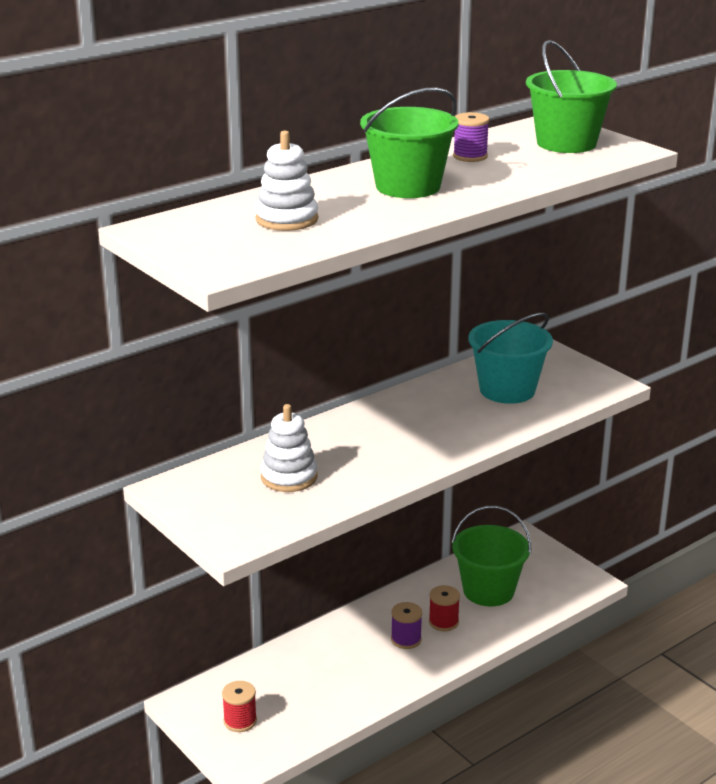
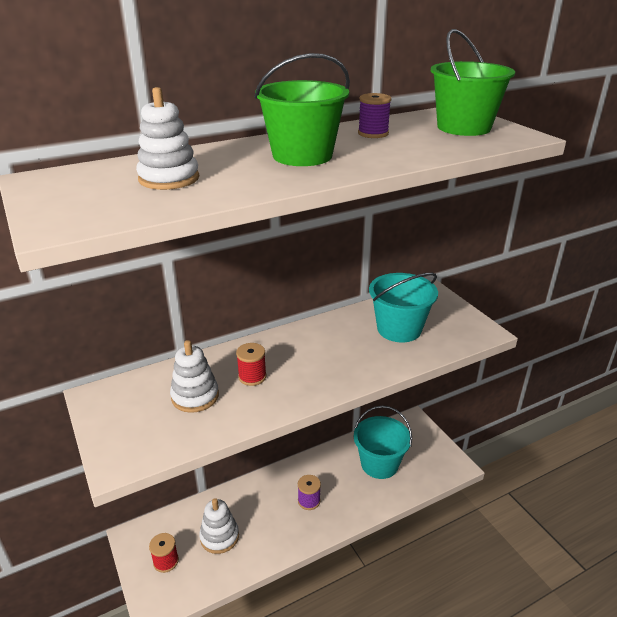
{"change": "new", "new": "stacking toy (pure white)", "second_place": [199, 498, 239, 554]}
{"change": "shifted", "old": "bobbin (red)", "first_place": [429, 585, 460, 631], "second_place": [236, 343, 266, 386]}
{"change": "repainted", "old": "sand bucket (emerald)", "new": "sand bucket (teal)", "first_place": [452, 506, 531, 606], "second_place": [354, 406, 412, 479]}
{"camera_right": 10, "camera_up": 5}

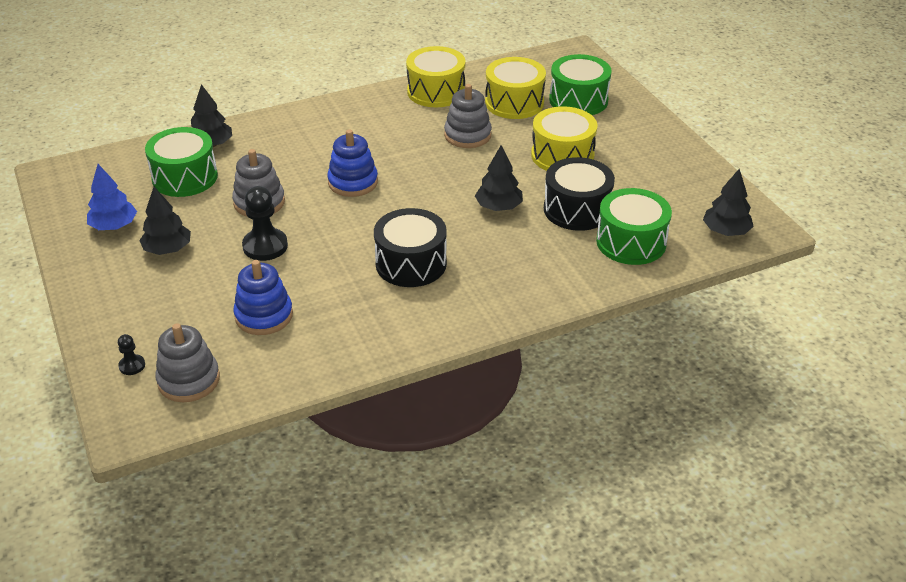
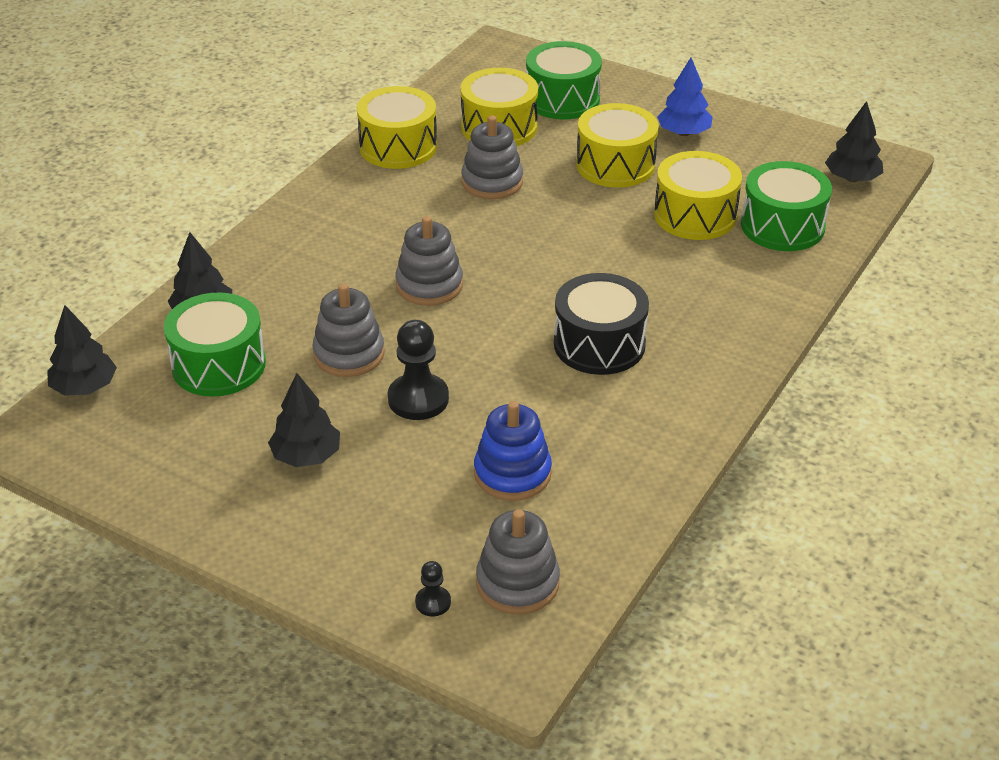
{"change": "shifted", "old": "tree (black)", "first_place": [475, 145, 523, 211], "second_place": [47, 305, 117, 396]}
{"change": "repainted", "old": "stacking toy (blue)", "new": "stacking toy (gray)", "first_place": [327, 129, 378, 197], "second_place": [395, 216, 463, 306]}
{"change": "repainted", "old": "toy drum (black)", "new": "toy drum (golden)", "first_place": [544, 157, 615, 231], "second_place": [654, 151, 742, 240]}
{"change": "shifted", "old": "tree (blue)", "first_place": [87, 164, 137, 230], "second_place": [657, 57, 713, 136]}
{"camera_right": -35, "camera_up": 0}

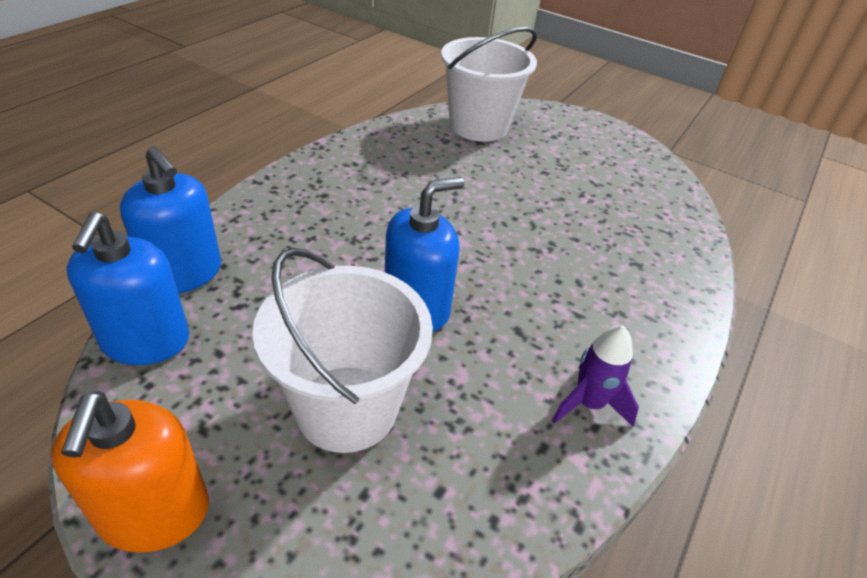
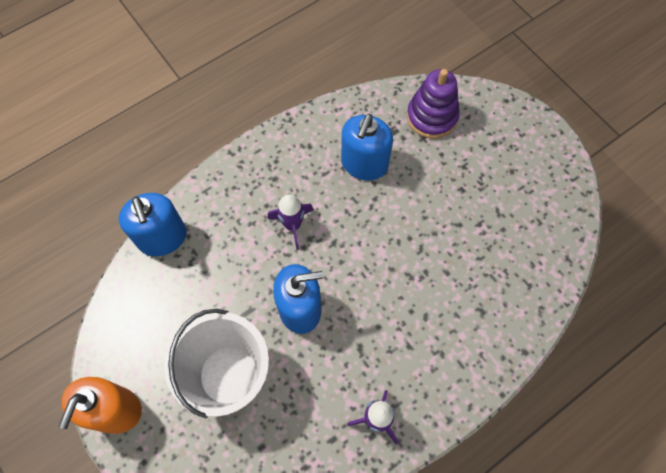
{"change": "new", "new": "spaceship (purple)", "second_place": [267, 194, 314, 250]}
{"change": "shifted", "old": "soap pump (blue)", "first_place": [67, 212, 189, 365], "second_place": [341, 114, 393, 180]}
{"change": "swapped", "old": "sand bucket (pure white)", "new": "stacking toy (purple)", "first_place": [441, 27, 537, 142], "second_place": [407, 69, 459, 139]}
{"camera_right": 25, "camera_up": 25}

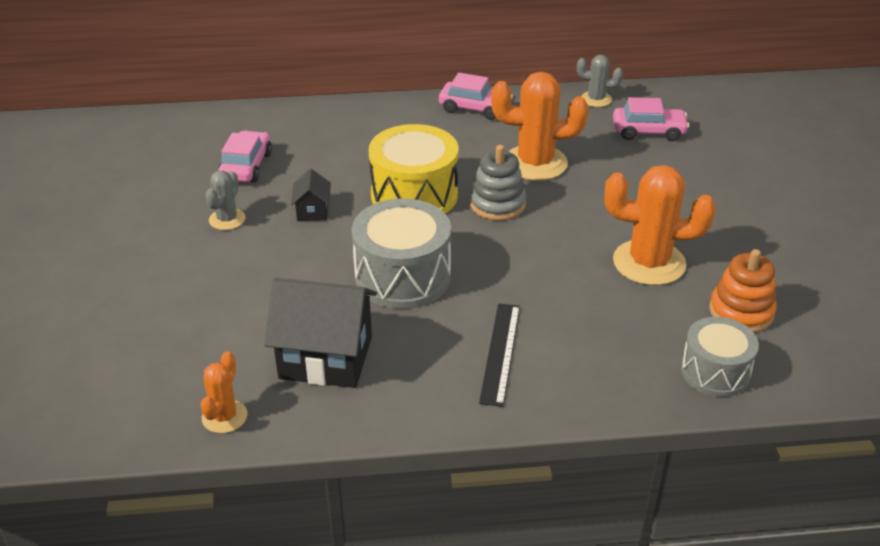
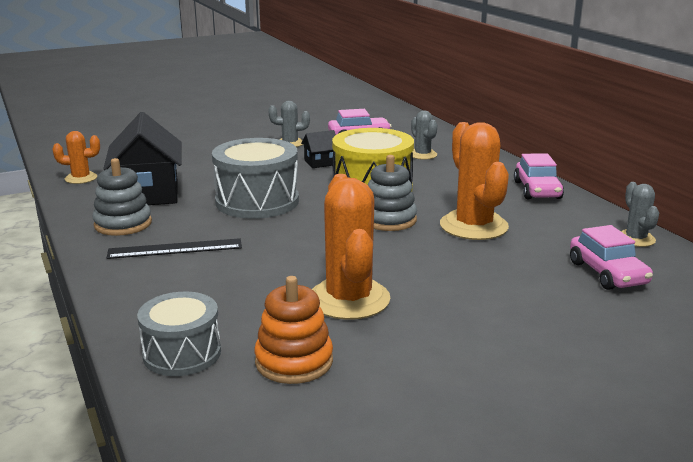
{"change": "new", "new": "stacking toy (gray)", "second_place": [92, 158, 152, 236]}
{"change": "new", "new": "cactus (gray)", "second_place": [411, 111, 437, 160]}
{"camera_right": 70, "camera_up": -15}

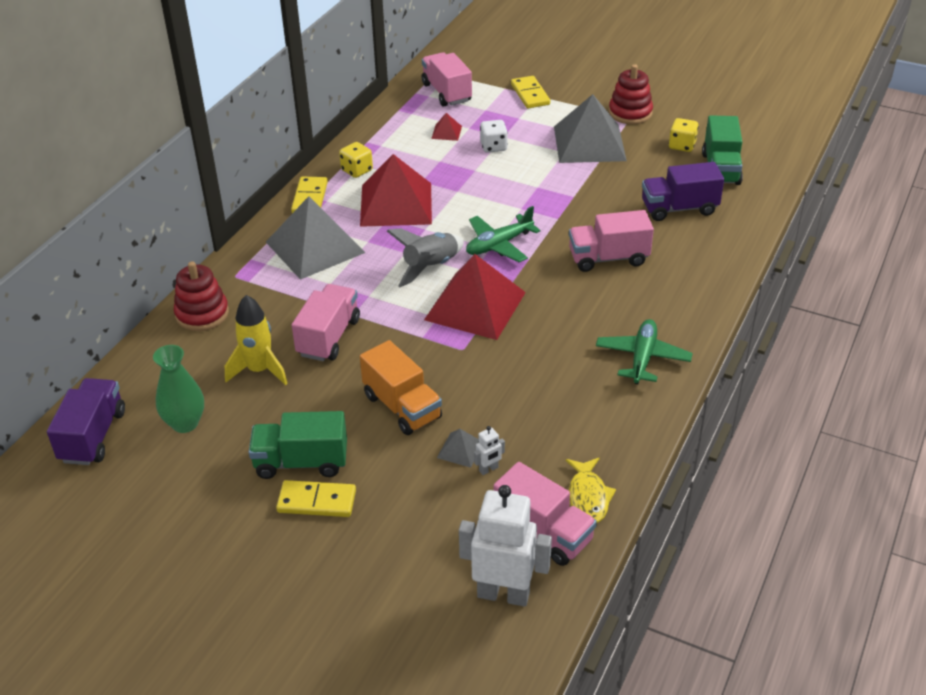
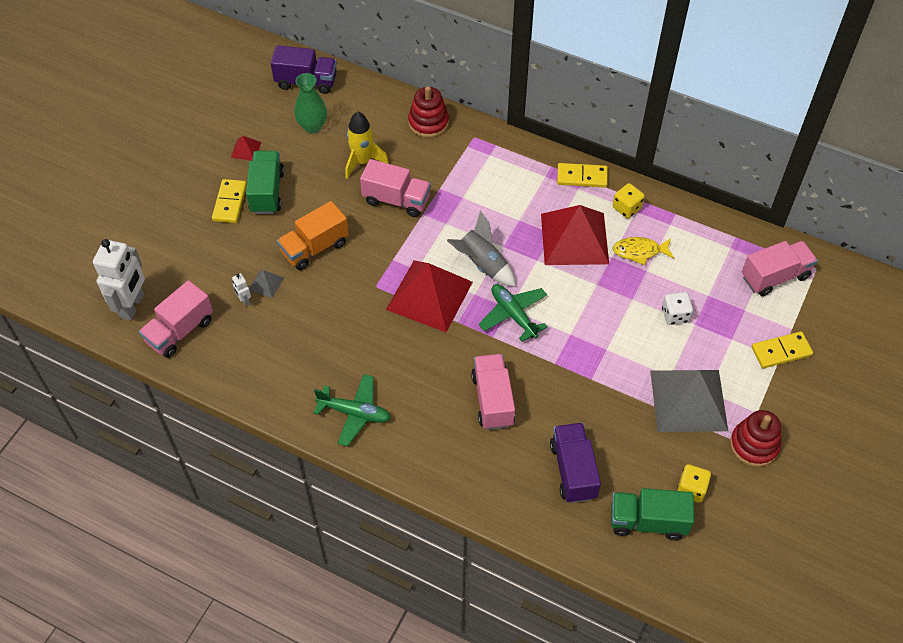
{"change": "shifted", "old": "pyramid (red)", "first_place": [431, 113, 462, 141], "second_place": [231, 136, 261, 161]}
{"change": "shifted", "old": "fish (golden)", "first_place": [566, 458, 616, 523], "second_place": [613, 237, 674, 265]}
{"change": "gone", "old": "pyramid (gray)", "first_place": [266, 196, 365, 280]}
{"camera_right": 90, "camera_up": 15}

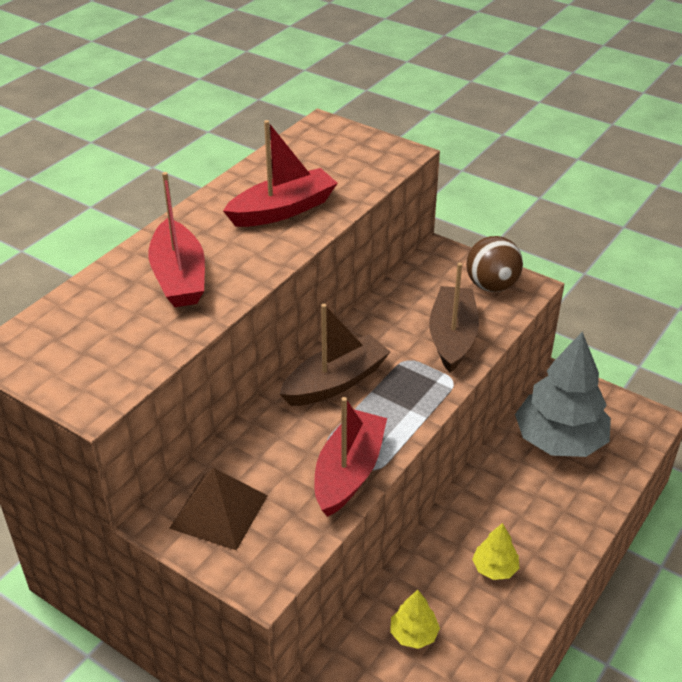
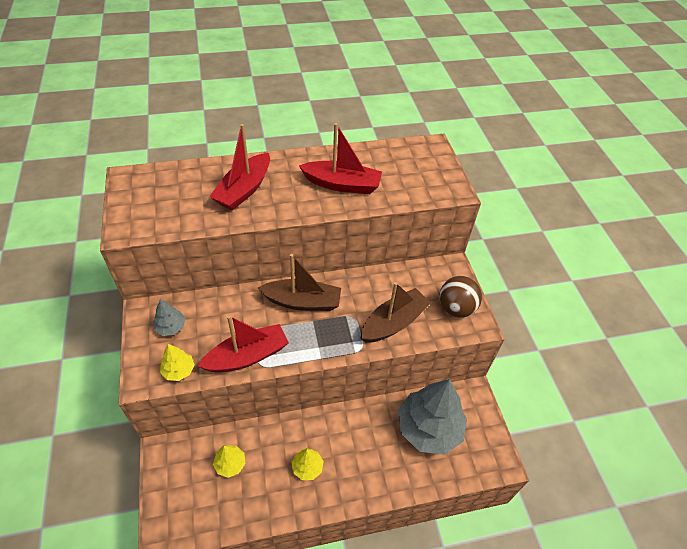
{"change": "swapped", "old": "pyramid (brown)", "new": "tree (gray)", "first_place": [169, 468, 268, 550], "second_place": [153, 299, 185, 336]}
{"change": "new", "new": "tree (golden)", "second_place": [160, 344, 195, 381]}
{"camera_right": 40, "camera_up": 10}

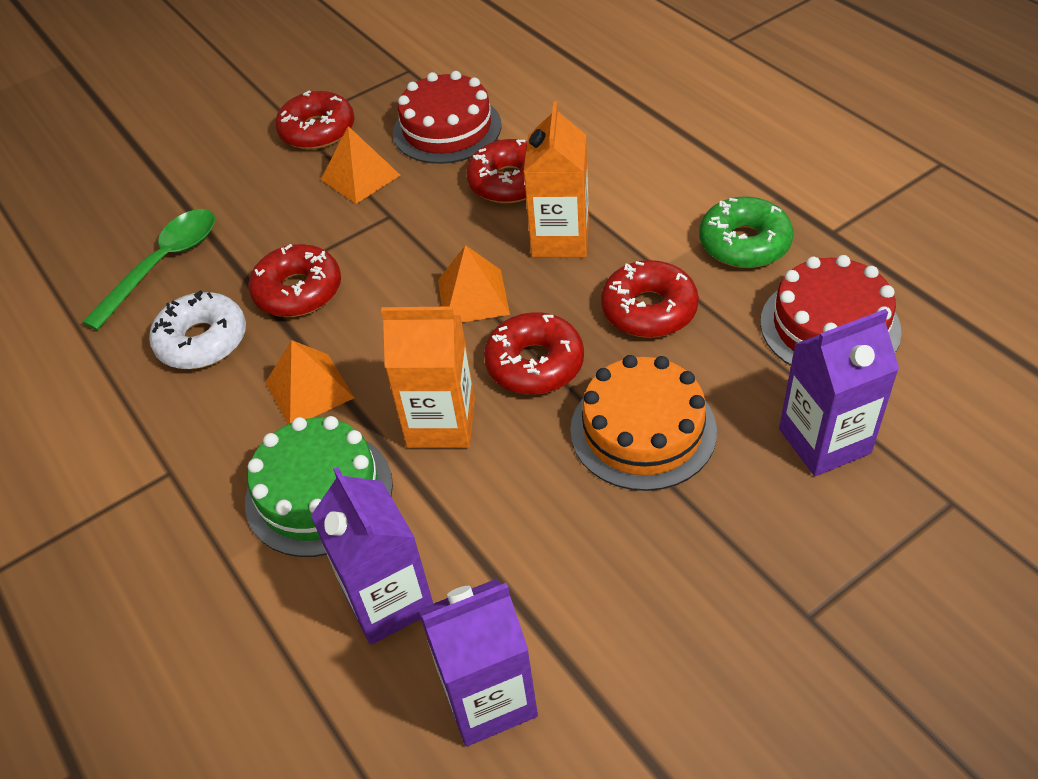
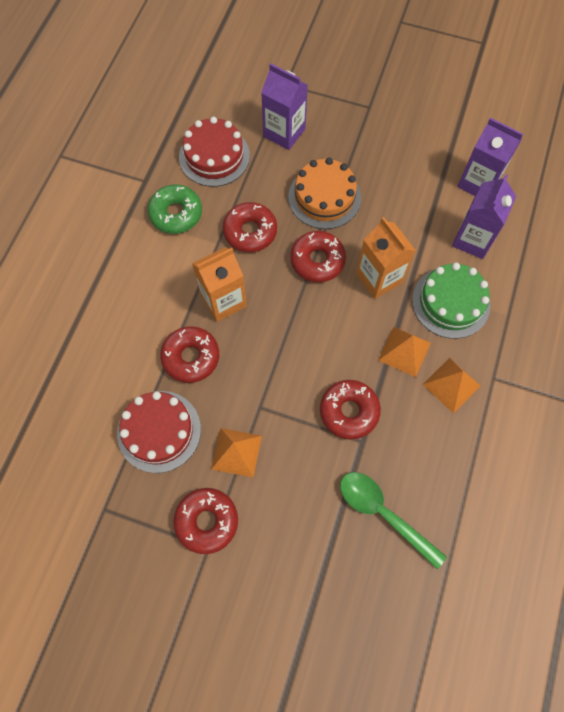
{"change": "rotated", "old": "tablespoon (emerald)", "first_place": [82, 209, 215, 330], "second_place": [340, 472, 447, 569], "degrees": 45}
{"change": "shifted", "old": "pyramid (bright orange)", "first_place": [438, 245, 510, 323], "second_place": [422, 358, 480, 413]}
{"change": "gone", "old": "doughnut (pure white)", "first_place": [149, 290, 246, 369]}
{"camera_right": -130, "camera_up": 20}

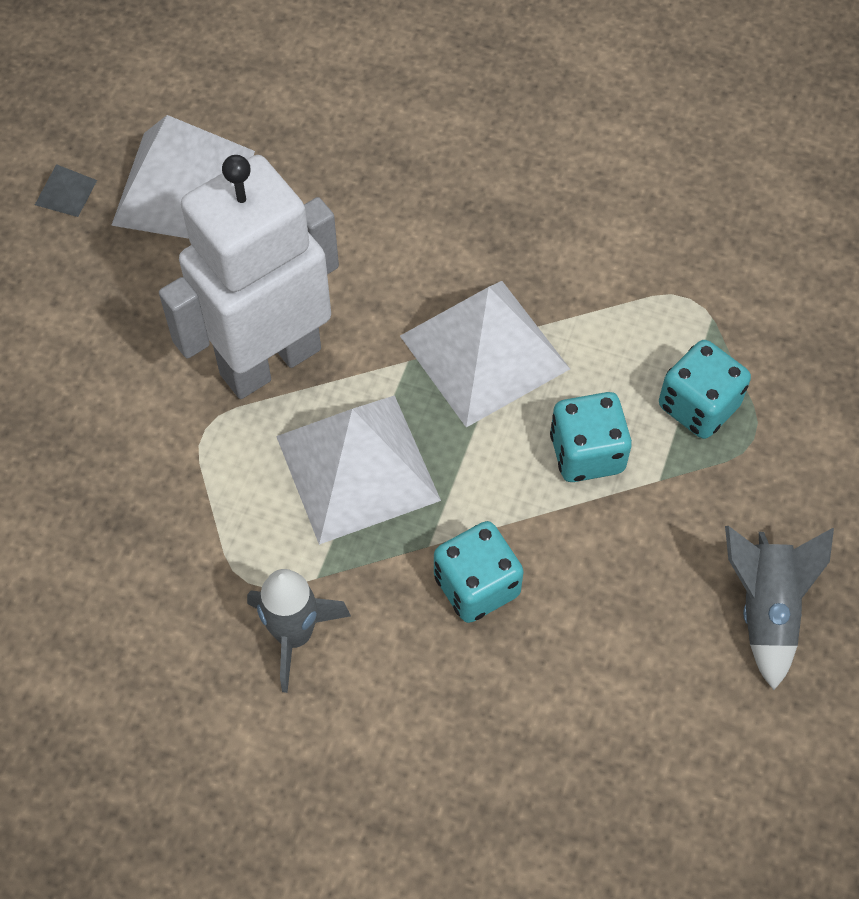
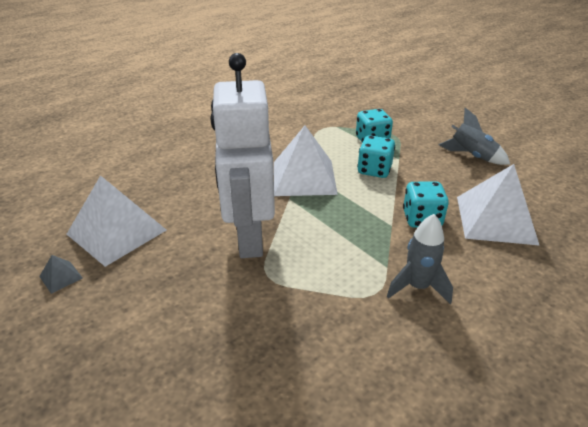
{"change": "shifted", "old": "pyramid (pure white)", "first_place": [276, 395, 441, 545], "second_place": [457, 164, 540, 246]}
{"camera_right": -60, "camera_up": -25}

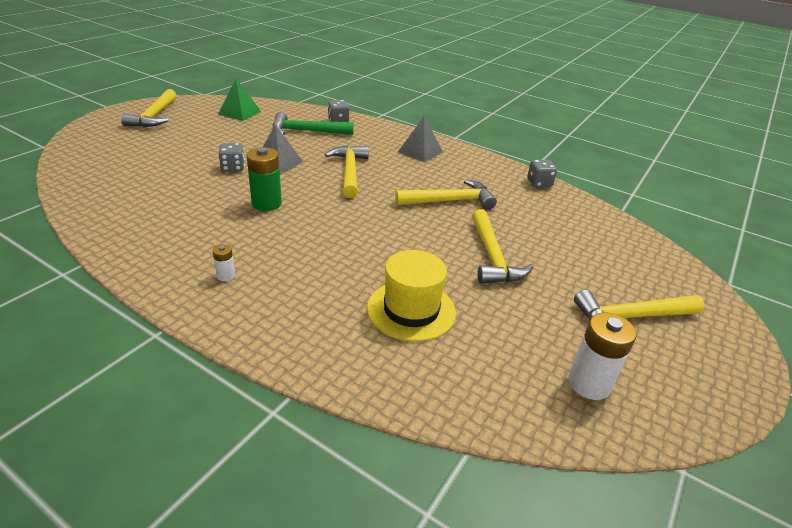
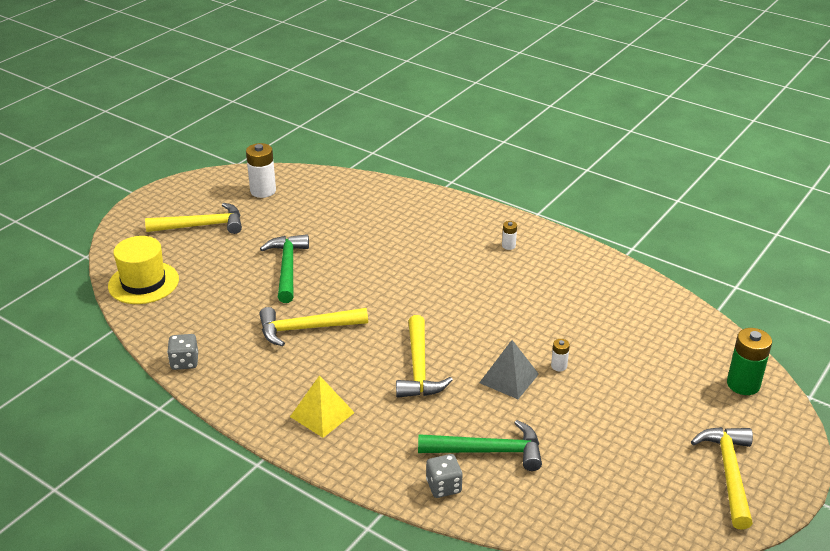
{"change": "shifted", "old": "tall hat (golden)", "first_place": [367, 250, 456, 342], "second_place": [108, 236, 179, 304]}
{"change": "repainted", "old": "carpenter's hammer (golden)", "new": "carpenter's hammer (emerald)", "first_place": [472, 209, 533, 284], "second_place": [260, 234, 309, 303]}
{"change": "repainted", "old": "pyramid (gray)", "new": "pyramid (golden)", "first_place": [398, 116, 443, 162], "second_place": [290, 375, 355, 438]}
{"change": "swapped", "old": "dice (gray)", "new": "power cell (pure white)", "first_place": [218, 143, 245, 172], "second_place": [551, 339, 570, 371]}
{"change": "shifted", "old": "power cell (emerald)", "first_place": [246, 147, 282, 211], "second_place": [727, 328, 772, 395]}
{"change": "gone", "old": "pyramid (emerald)", "first_place": [218, 79, 261, 121]}
{"camera_right": -175, "camera_up": 0}

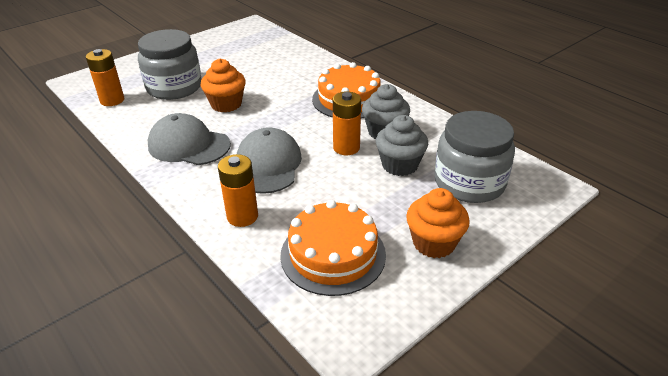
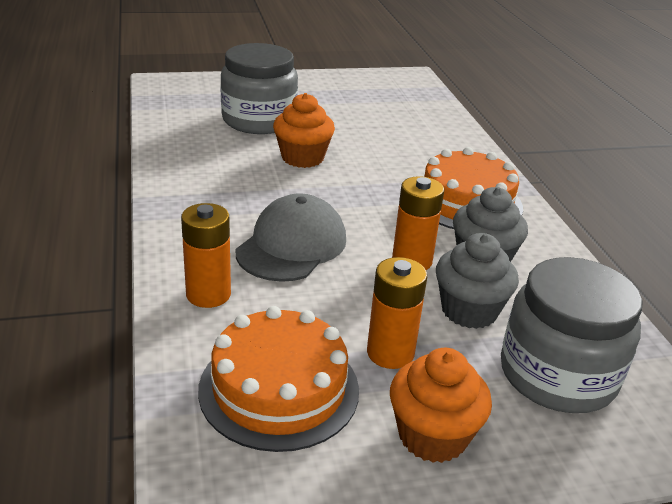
{"change": "shifted", "old": "power cell (bright orange)", "first_place": [86, 49, 124, 106], "second_place": [367, 257, 427, 369]}
{"change": "gone", "old": "cap (gray)", "first_place": [148, 113, 231, 165]}
{"camera_right": 25, "camera_up": -5}

